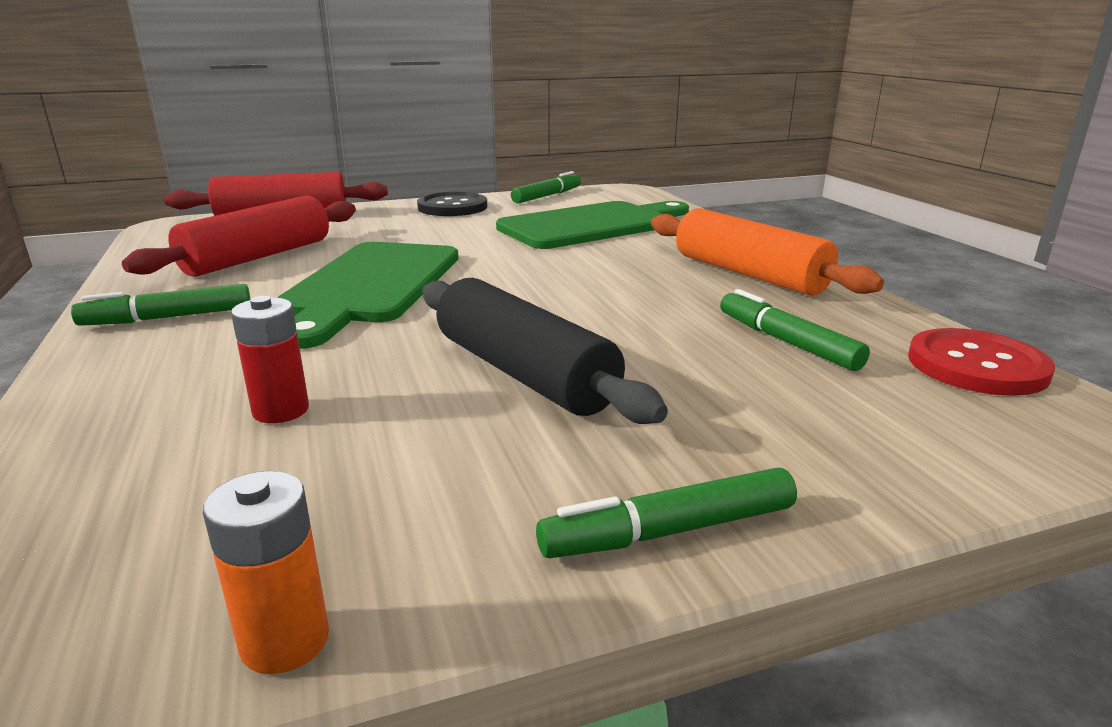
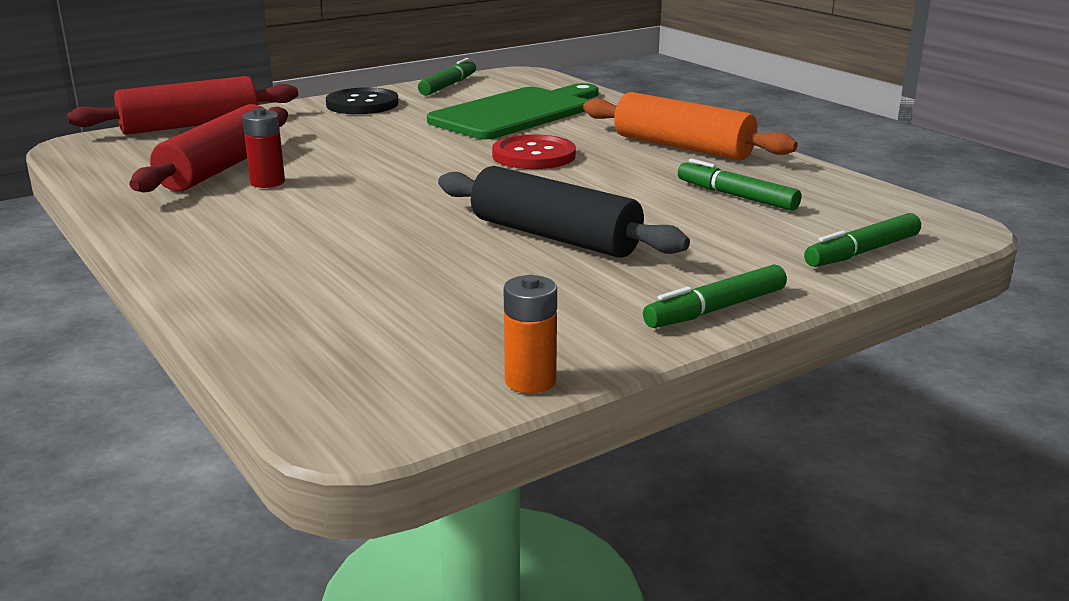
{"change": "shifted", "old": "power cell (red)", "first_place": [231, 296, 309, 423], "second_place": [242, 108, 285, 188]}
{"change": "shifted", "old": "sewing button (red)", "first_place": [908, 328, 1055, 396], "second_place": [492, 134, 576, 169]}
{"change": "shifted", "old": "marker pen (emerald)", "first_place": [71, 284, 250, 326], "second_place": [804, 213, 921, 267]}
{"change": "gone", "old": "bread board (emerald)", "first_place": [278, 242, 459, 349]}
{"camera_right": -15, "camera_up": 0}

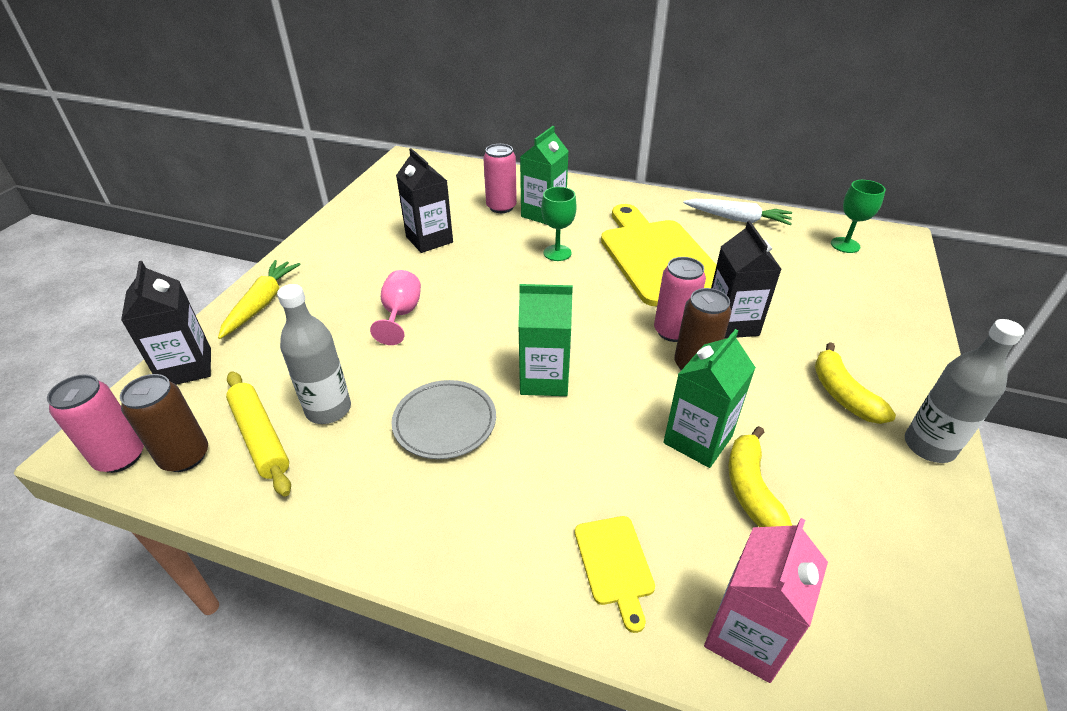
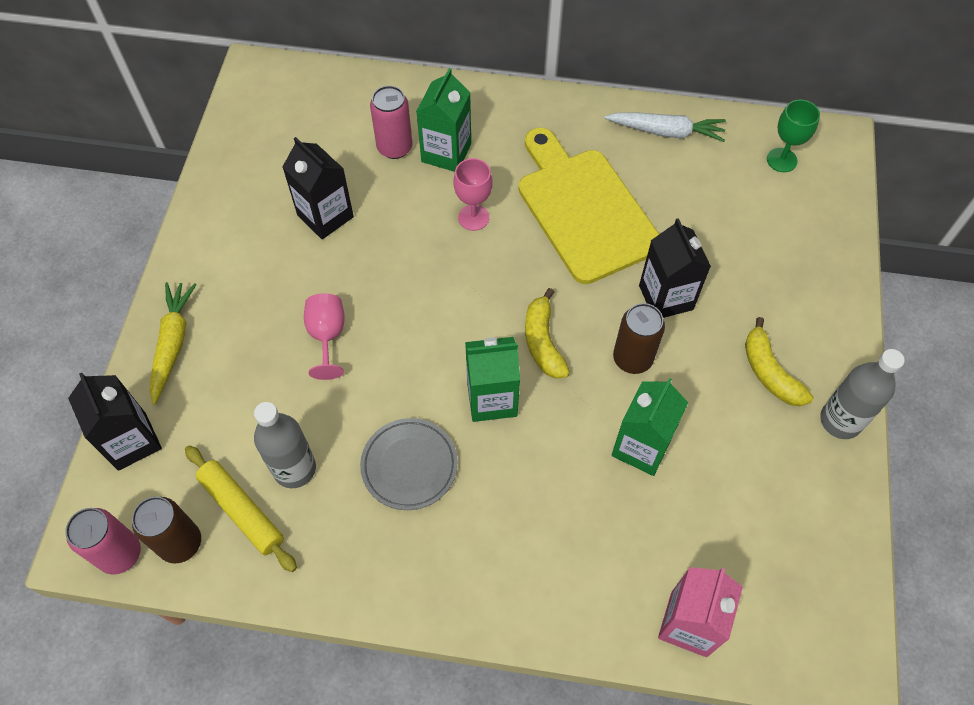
{"change": "repainted", "old": "chalice (emerald)", "new": "chalice (rosy)", "first_place": [541, 187, 577, 261], "second_place": [454, 158, 493, 231]}
{"change": "shifted", "old": "banana (golden)", "first_place": [728, 426, 793, 527], "second_place": [525, 288, 570, 379]}
{"change": "gone", "old": "bread board (golden)", "first_place": [575, 516, 655, 633]}
{"change": "gone", "old": "can (rosy)", "first_place": [654, 257, 706, 342]}
{"camera_right": -10, "camera_up": 20}

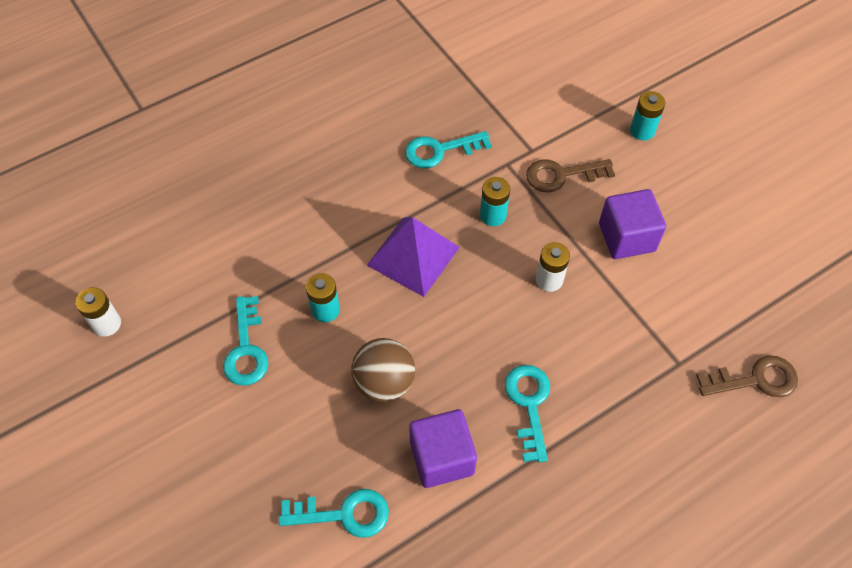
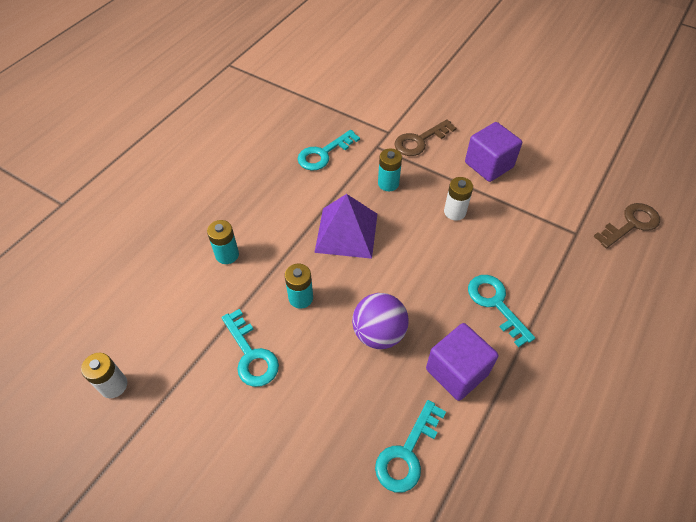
{"change": "shifted", "old": "power cell (teal)", "first_place": [630, 91, 665, 140], "second_place": [207, 220, 239, 264]}
{"change": "repainted", "old": "sphere (brown)", "new": "sphere (purple)", "first_place": [351, 338, 415, 402], "second_place": [352, 293, 409, 349]}
{"change": "rotated", "old": "key (teal)", "first_place": [279, 489, 389, 538], "second_place": [375, 400, 446, 493], "degrees": 150}
{"camera_right": -25, "camera_up": -5}

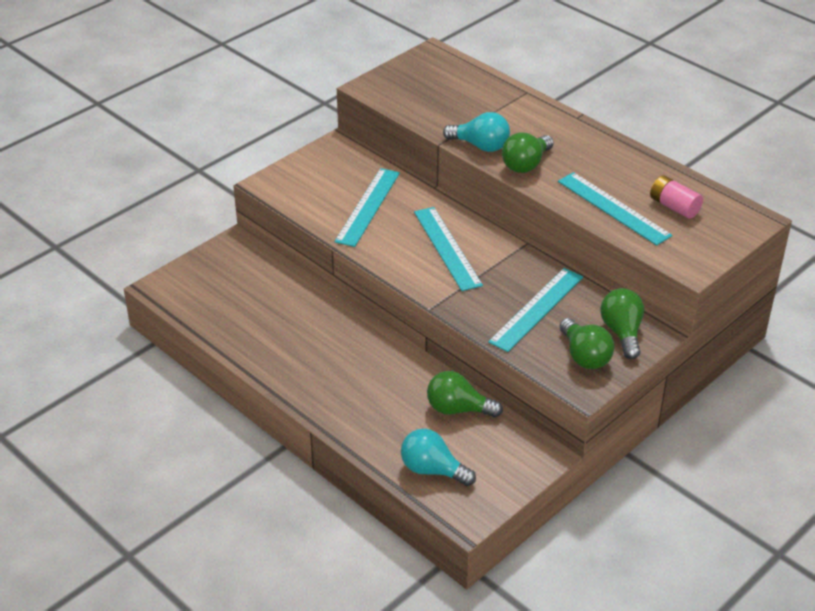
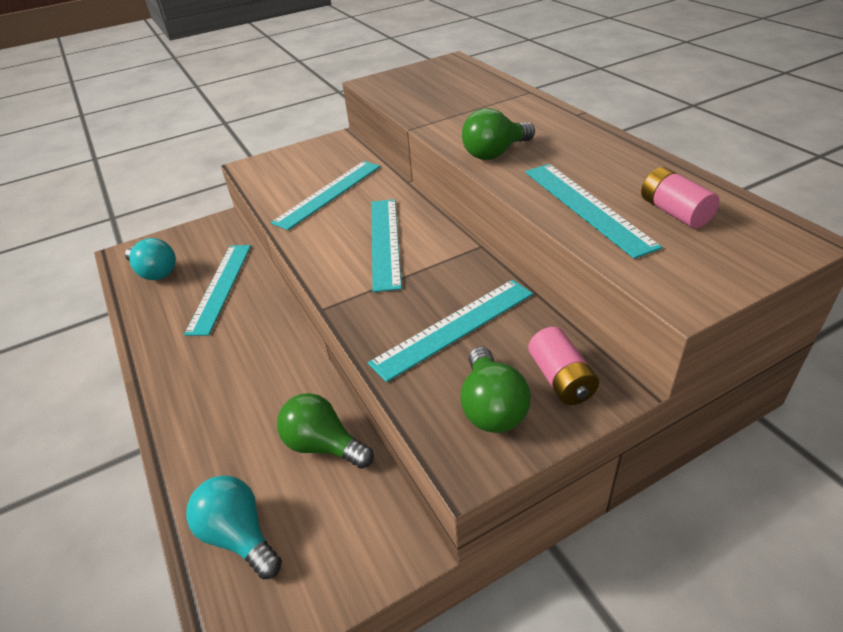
{"change": "shifted", "old": "bulb (teal)", "first_place": [443, 112, 510, 152], "second_place": [125, 238, 176, 280]}
{"change": "new", "new": "straightedge (teal)", "second_place": [184, 245, 251, 336]}
{"change": "swapped", "old": "bulb (emerald)", "new": "power cell (rosy)", "first_place": [600, 288, 644, 359], "second_place": [528, 327, 599, 405]}
{"camera_right": 20, "camera_up": 0}

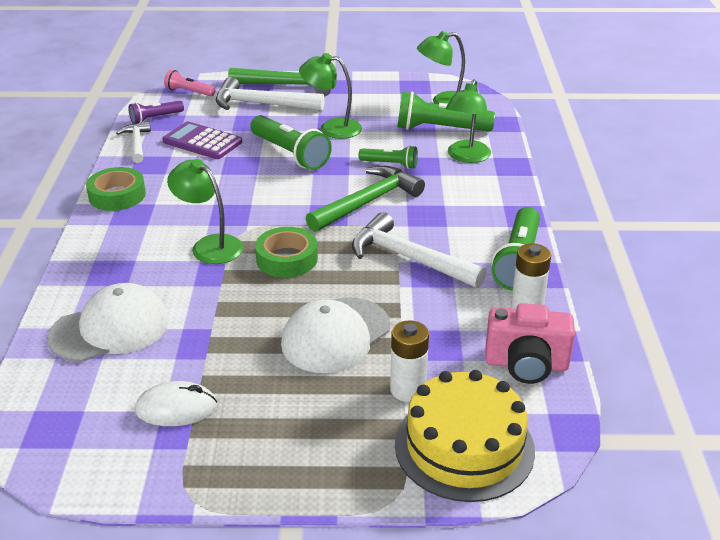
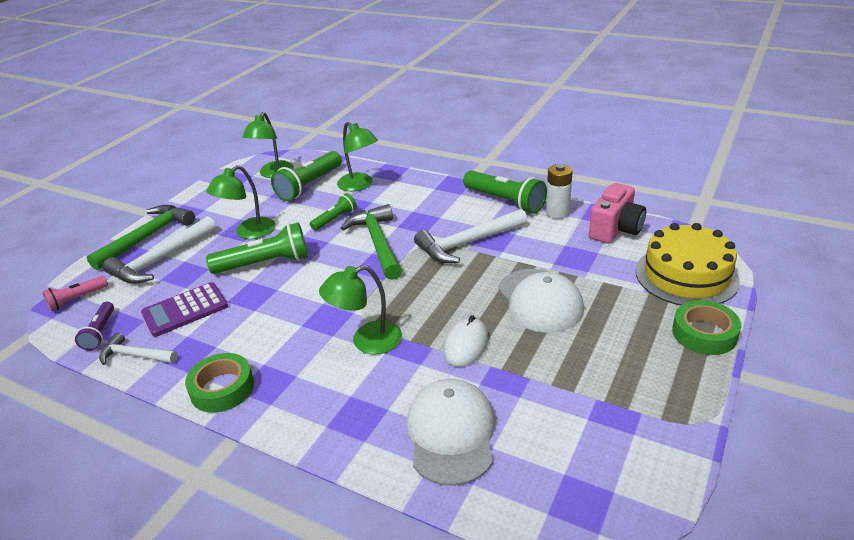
{"change": "shifted", "old": "PC mouse (pure white)", "first_place": [135, 381, 217, 426], "second_place": [444, 315, 489, 367]}
{"change": "shifted", "old": "sticky tape (emerald)", "first_place": [255, 227, 318, 278], "second_place": [672, 300, 741, 355]}
{"change": "gone", "old": "power cell (pure white)", "first_place": [390, 320, 429, 402]}
{"camera_right": -60, "camera_up": 0}

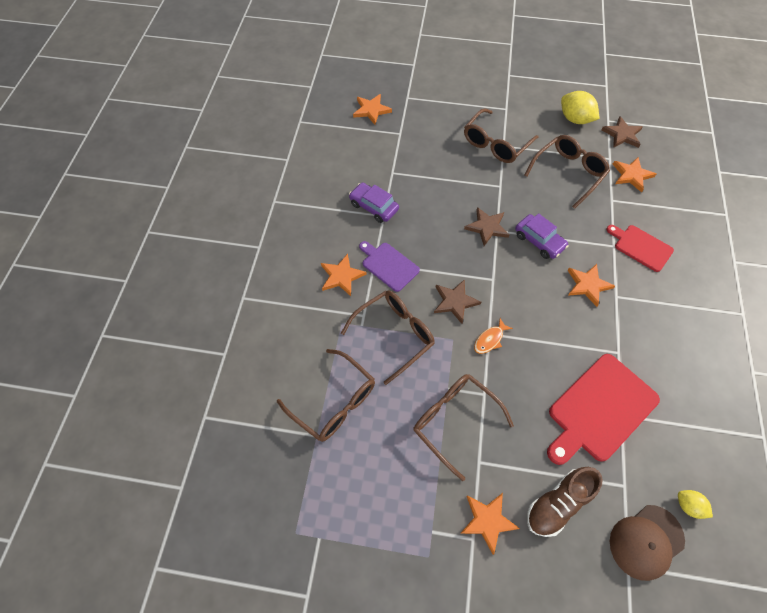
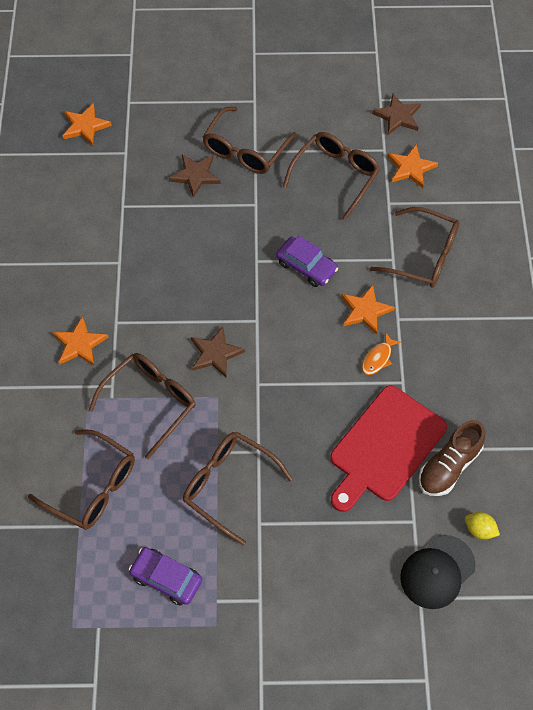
{"change": "shifted", "old": "automobile (purple)", "first_place": [349, 182, 399, 223], "second_place": [129, 547, 202, 605]}
{"change": "shifted", "old": "five-pointed star (brown)", "first_place": [464, 207, 510, 246], "second_place": [169, 155, 221, 198]}
{"change": "shifted", "old": "fish (bright orange)", "first_place": [474, 318, 513, 354], "second_place": [362, 332, 401, 375]}
{"change": "swapped", "old": "bread board (red)", "new": "eyeglasses (brown)", "first_place": [606, 225, 674, 272], "second_place": [370, 207, 459, 287]}
{"change": "repainted", "old": "cap (brown)", "new": "cap (black)", "first_place": [610, 505, 685, 581], "second_place": [400, 535, 476, 609]}
{"change": "shifted", "old": "sneaker (brown)", "first_place": [527, 467, 603, 537], "second_place": [419, 420, 485, 496]}
{"change": "gone", "old": "bread board (purple)", "first_place": [359, 241, 420, 292]}
{"change": "gone", "old": "five-pointed star (bright orange)", "first_place": [460, 493, 520, 555]}
{"change": "gone", "old": "citrus fruit (golden)", "first_place": [561, 91, 600, 124]}
{"camera_right": -10, "camera_up": 0}

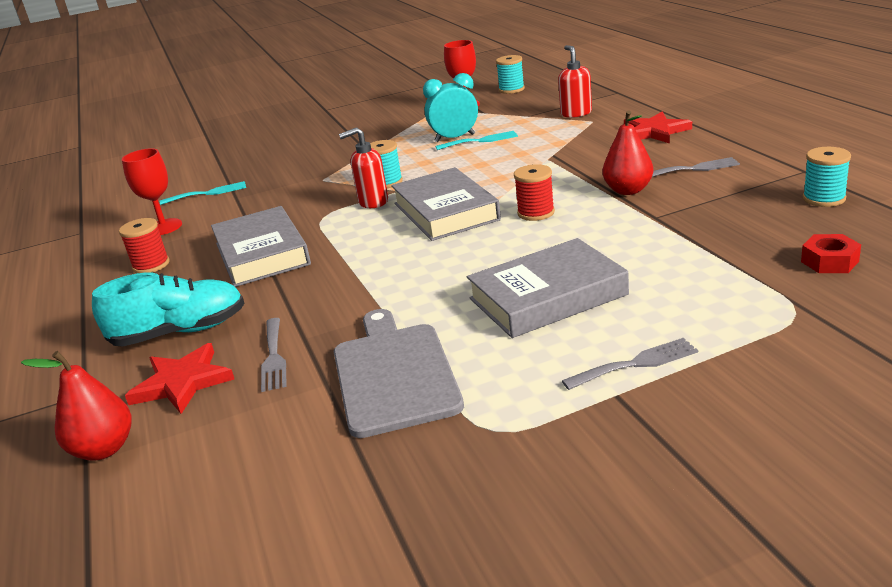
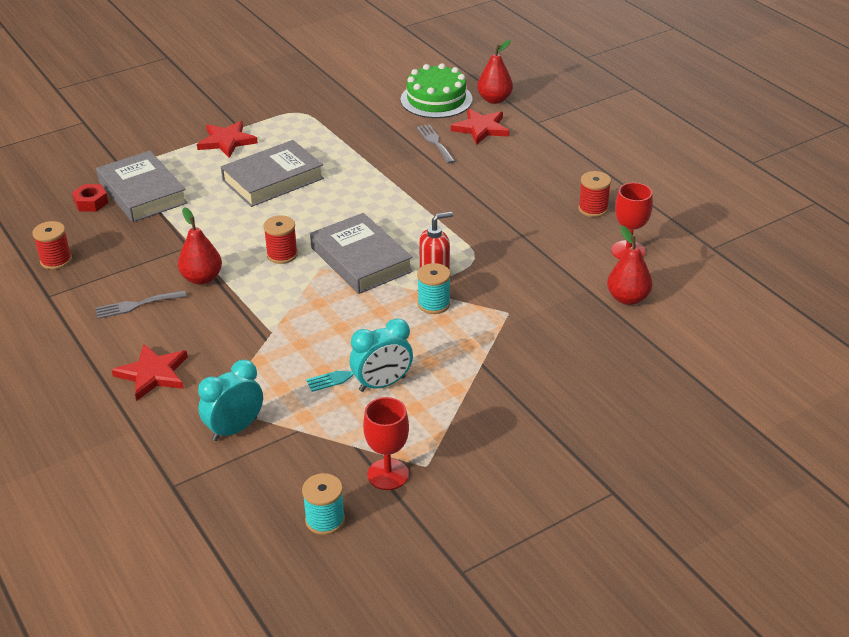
{"change": "repainted", "old": "bobbin (teal)", "new": "bobbin (red)", "first_place": [803, 147, 851, 207], "second_place": [33, 221, 72, 270]}
{"change": "shifted", "old": "hardback (gray)", "first_place": [211, 206, 311, 287], "second_place": [96, 151, 188, 222]}
{"change": "swapped", "old": "table fork (gray)", "new": "five-pointed star (red)", "first_place": [562, 338, 698, 390], "second_place": [197, 121, 258, 158]}
{"change": "swapped", "old": "soap pump (red)", "new": "clock (teal)", "first_place": [558, 45, 592, 118], "second_place": [198, 360, 263, 441]}
{"change": "new", "new": "cake (emerald)", "second_place": [400, 63, 473, 118]}
{"change": "swapped", "old": "table fork (teal)", "new": "pear (red)", "first_place": [160, 181, 246, 205], "second_place": [607, 226, 652, 305]}
{"change": "gone", "old": "sneaker (teal)", "first_place": [92, 272, 244, 346]}
{"change": "gone", "old": "bread board (gray)", "first_place": [334, 309, 464, 438]}
{"camera_right": 165, "camera_up": 10}

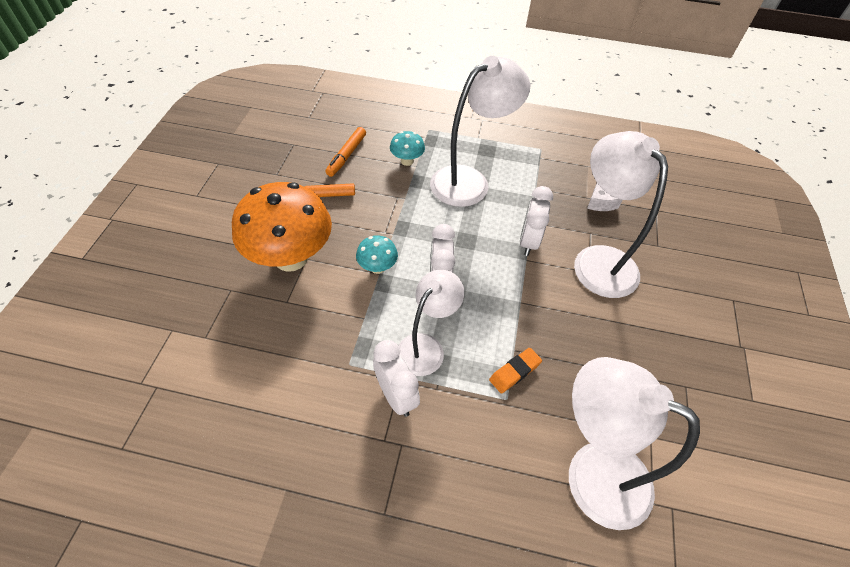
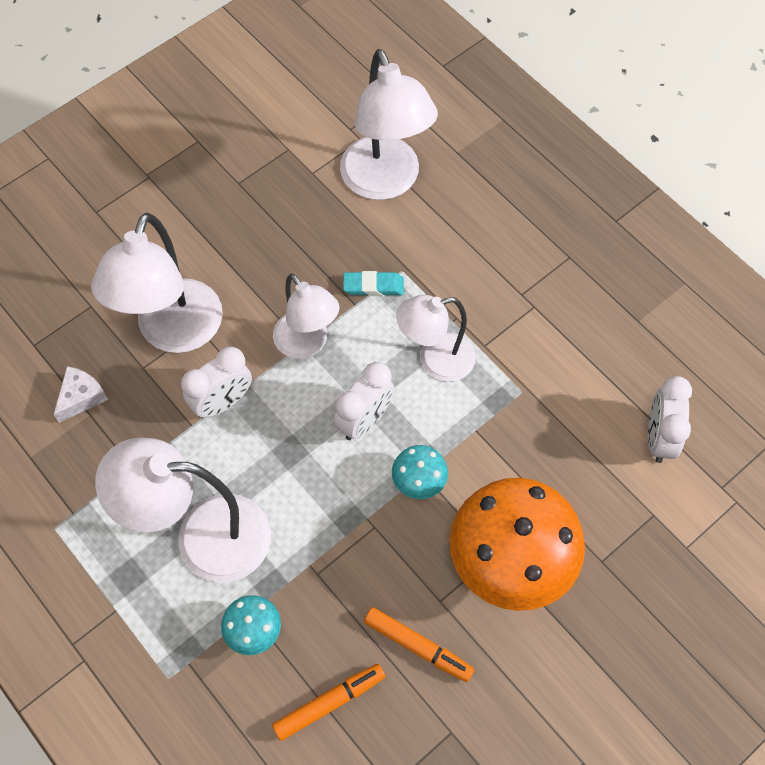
{"change": "new", "new": "desk lamp (pure white)", "second_place": [273, 274, 339, 359]}
{"change": "repainted", "old": "pencil eraser (bright orange)", "new": "pencil eraser (teal)", "first_place": [489, 348, 542, 394], "second_place": [343, 271, 404, 296]}
{"change": "shifted", "old": "clock (pure white)", "first_place": [373, 340, 420, 417], "second_place": [648, 376, 692, 463]}
{"camera_right": -140, "camera_up": 10}

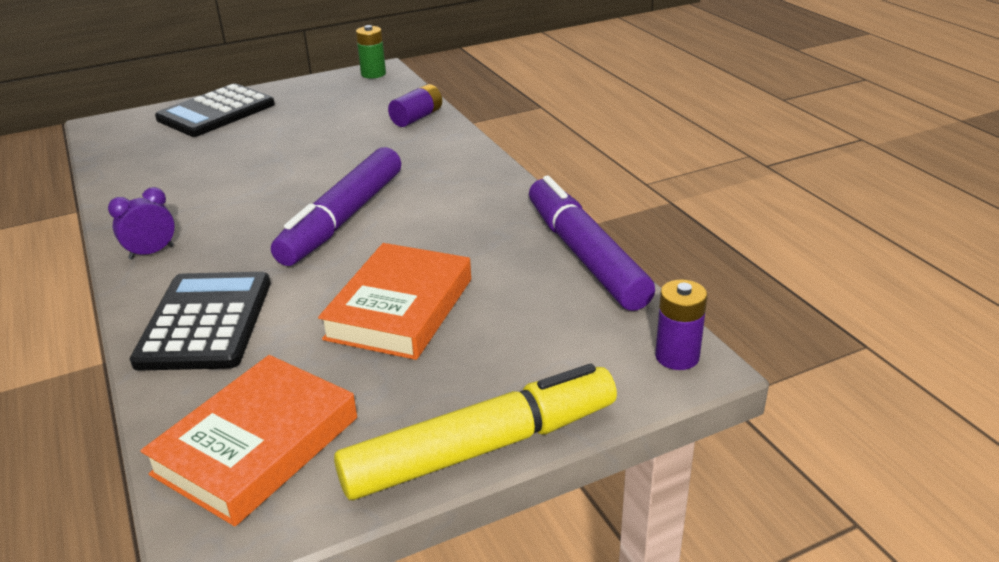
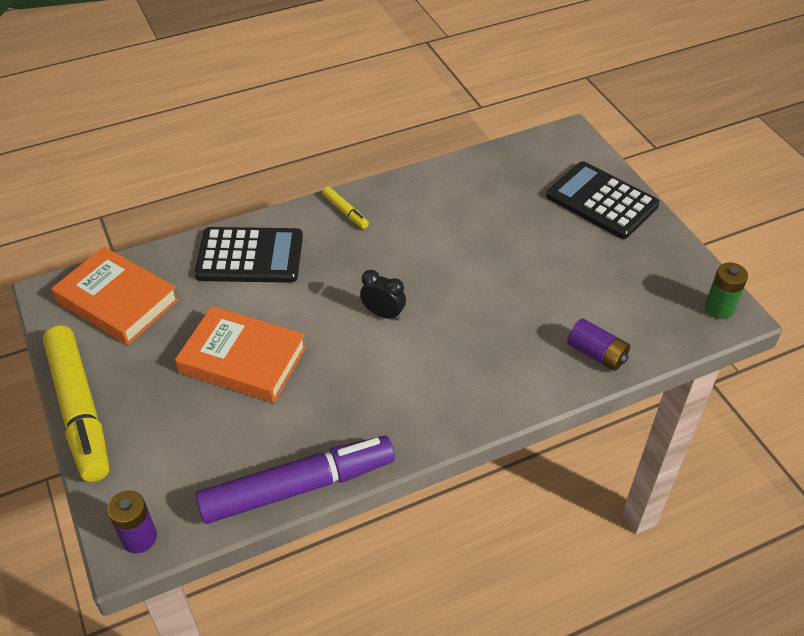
{"change": "swapped", "old": "clock (purple)", "new": "marker pen (golden)", "first_place": [108, 187, 175, 260], "second_place": [322, 186, 369, 229]}
{"change": "swapped", "old": "marker pen (purple)", "new": "clock (black)", "first_place": [271, 147, 401, 266], "second_place": [360, 270, 406, 321]}
{"camera_right": 90, "camera_up": 15}

